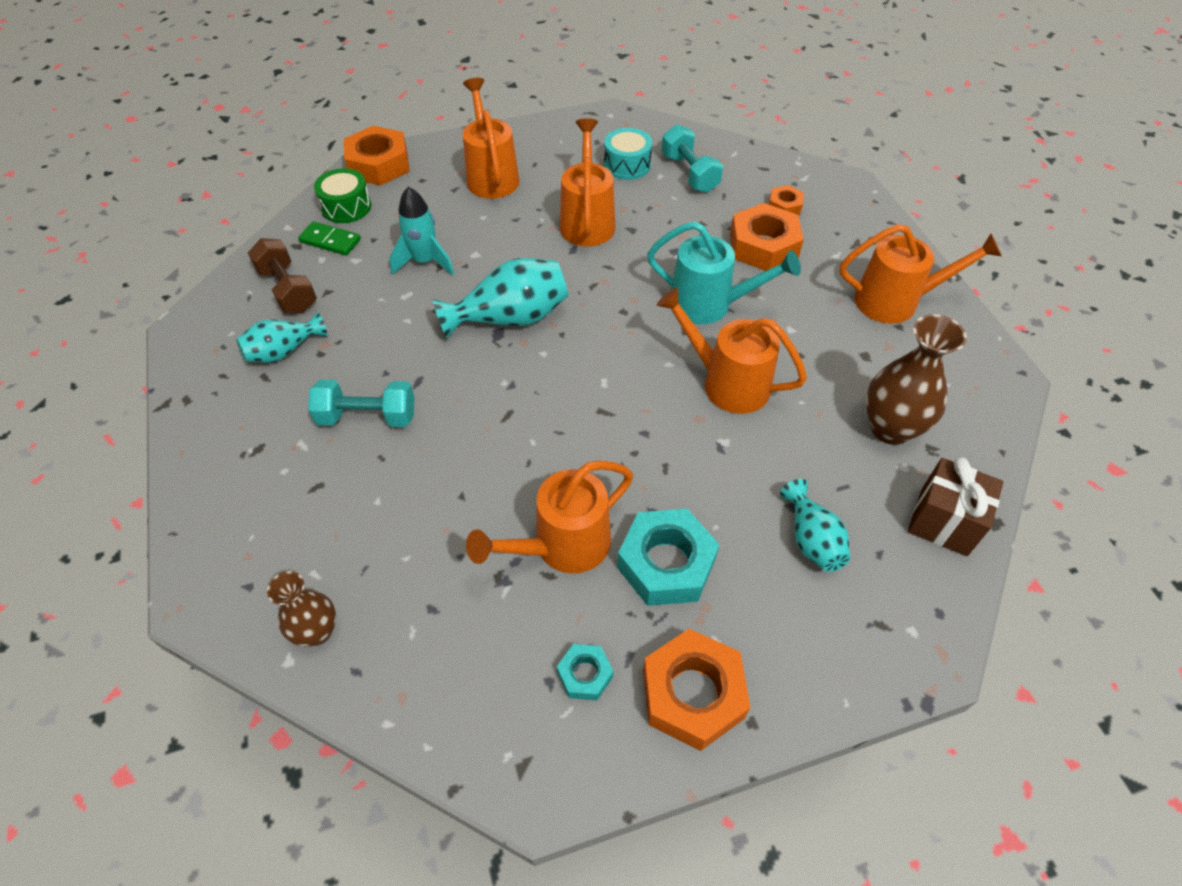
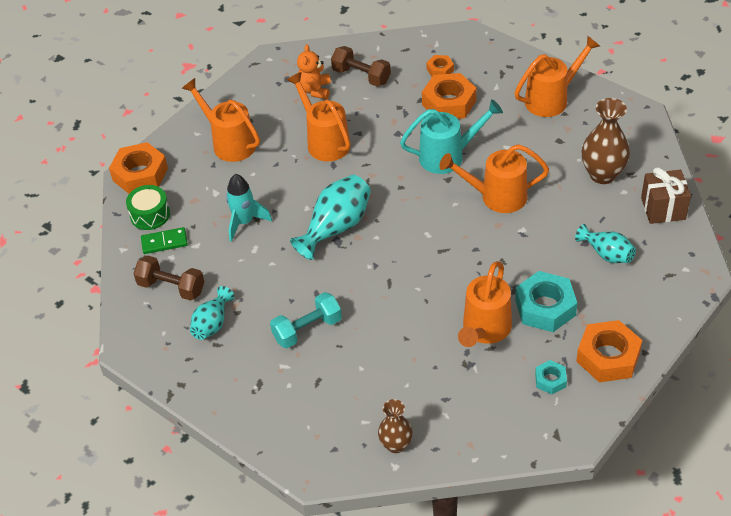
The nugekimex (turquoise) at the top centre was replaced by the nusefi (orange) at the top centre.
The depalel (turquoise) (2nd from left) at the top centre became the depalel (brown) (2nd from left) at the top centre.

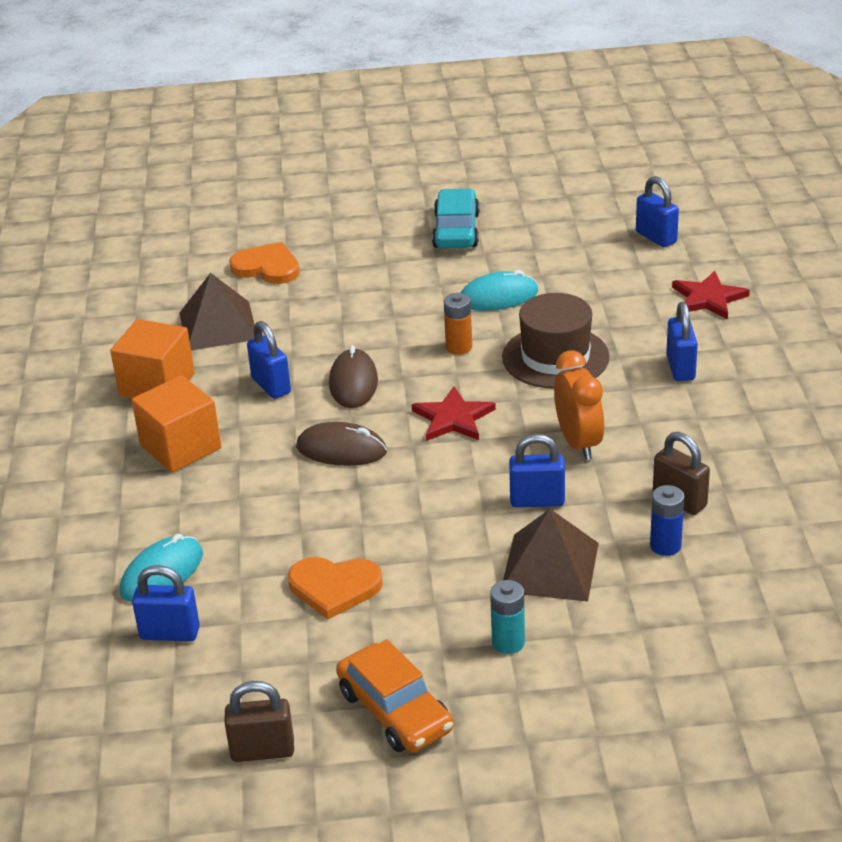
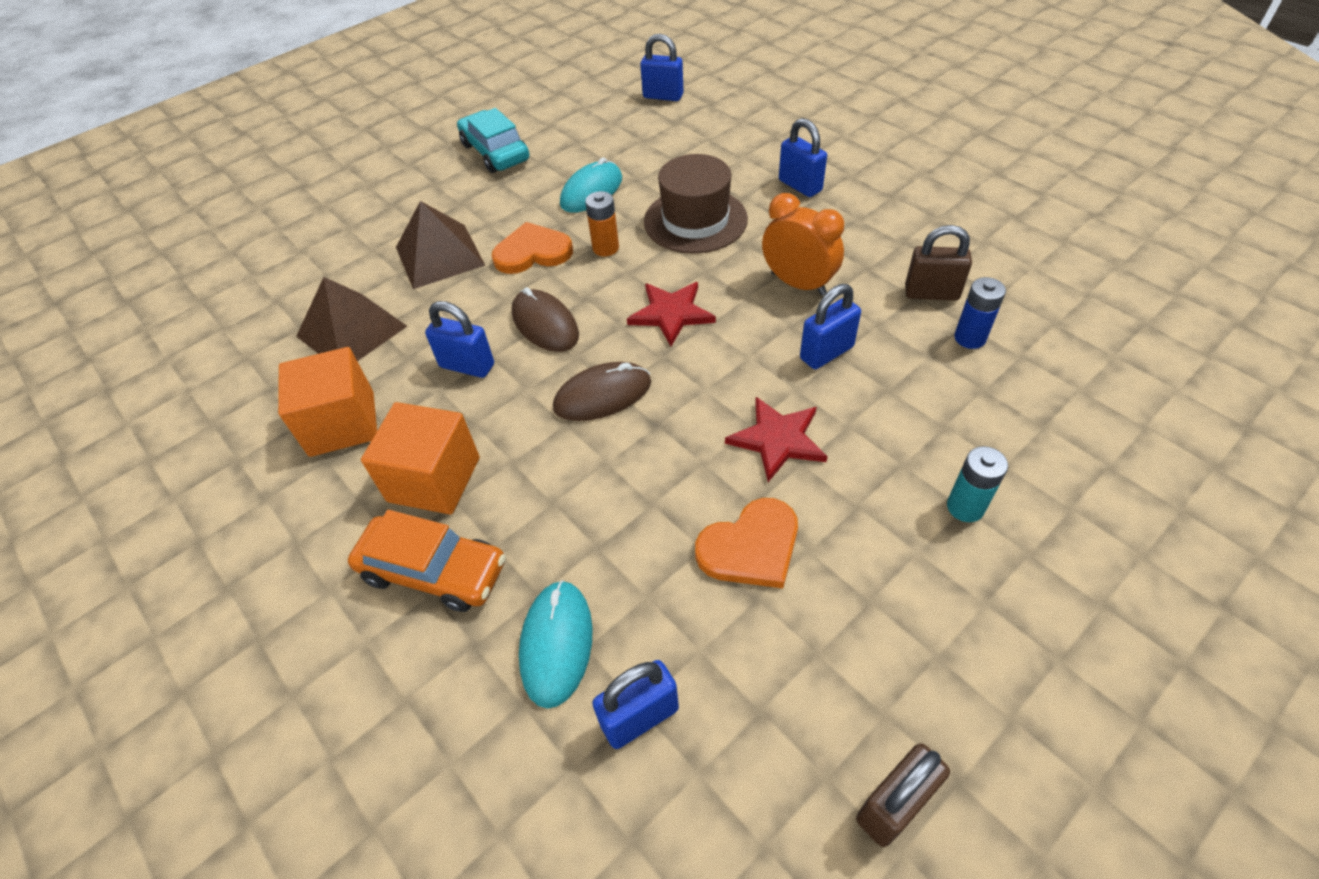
The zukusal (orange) moved from the bottom centre to the middle left.
The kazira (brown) (2nd from left) moved from the centre to the top centre.
The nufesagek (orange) (1st from left) moved from the top left to the top centre.
The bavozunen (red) (2nd from left) moved from the middle right to the centre.

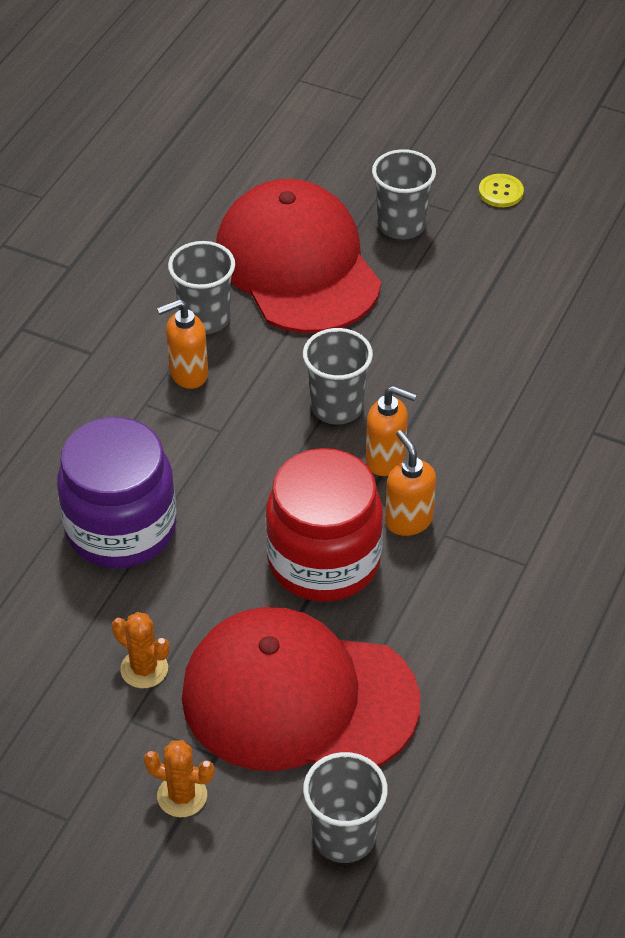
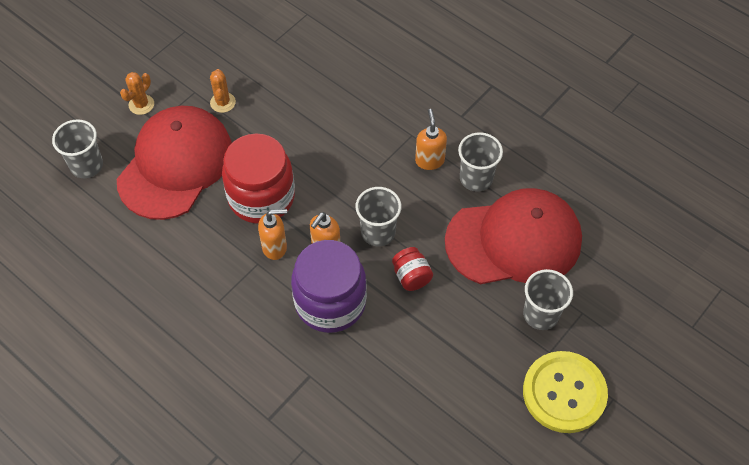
The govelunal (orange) (1st from left in the first image) at the bottom left turned 60 degrees counterclockwise.
The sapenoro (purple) moved from the middle left to the centre.
The sapenoro (red) (2nd from left) at the centre appeared.
The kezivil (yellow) at the top right changed to 2.36 times the size.

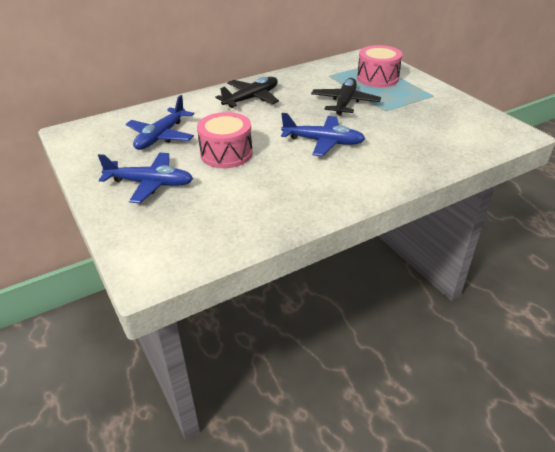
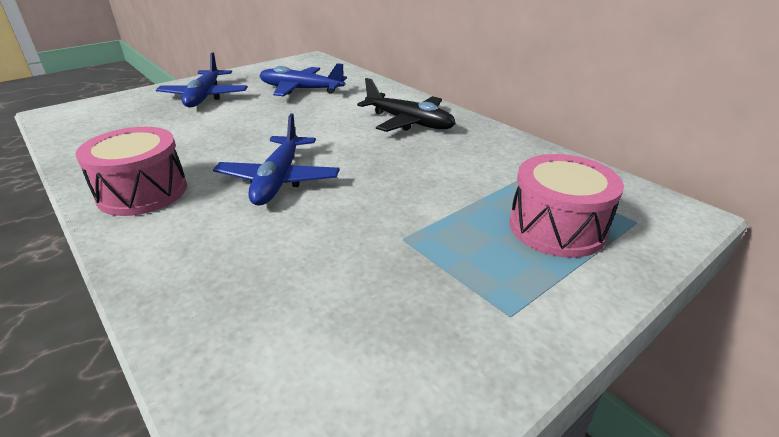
The nugekimex (pink) (1st from left) moved from the top centre to the middle left.
The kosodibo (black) (2nd from left) at the top centre disappeared.

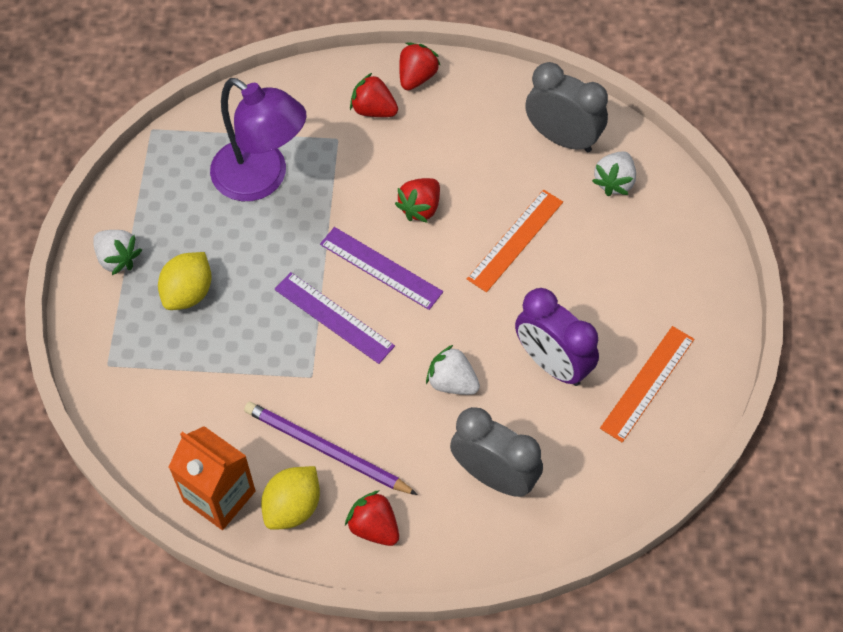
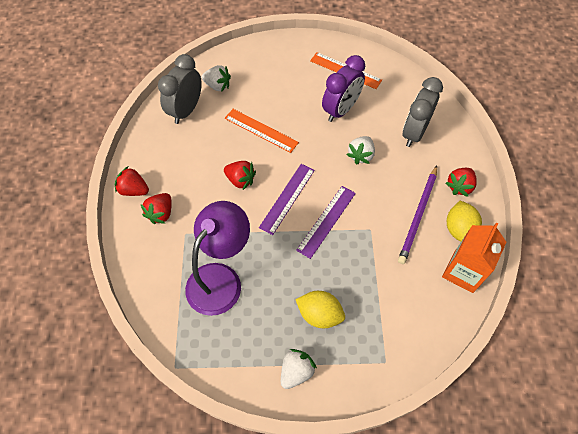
The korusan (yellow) (2nd from left) at the bottom centre turned 60 degrees clockwise.

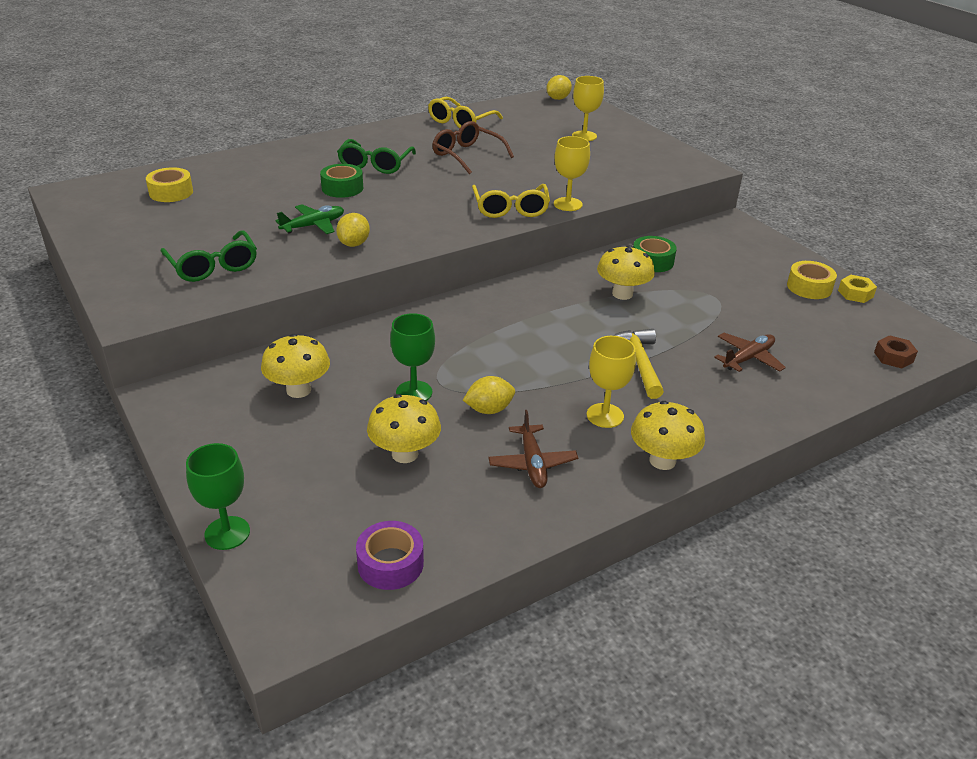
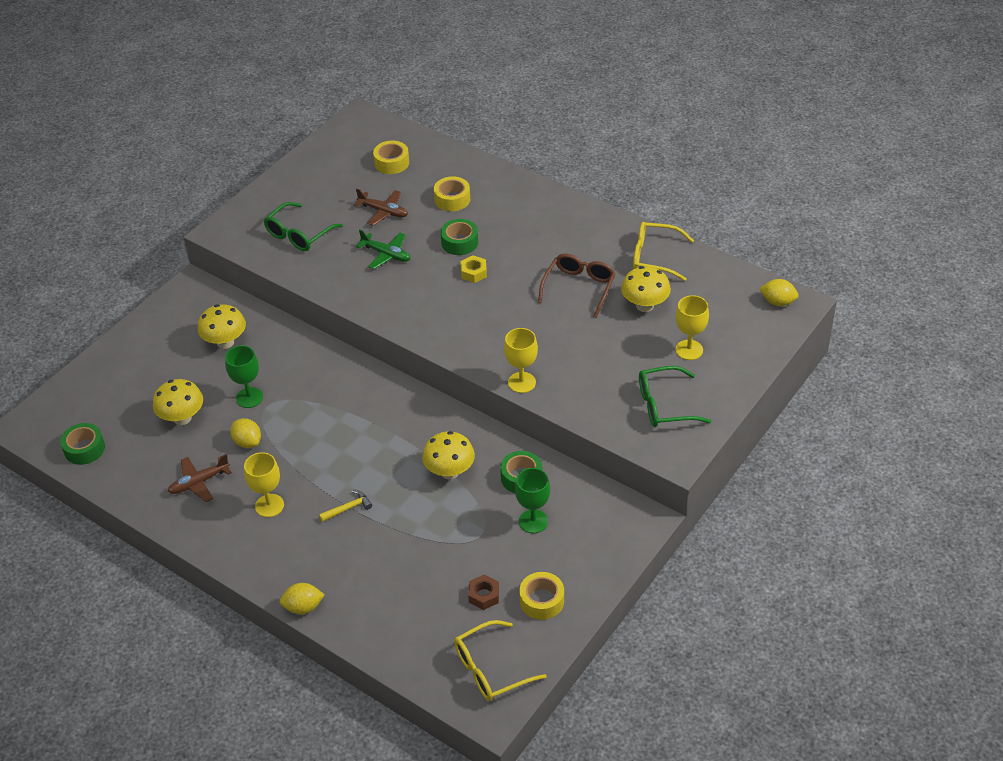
The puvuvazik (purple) at the bottom centre became the puvuvazik (green) (1st from left) at the middle left.
The korusan (yellow) (1st from left in the first image) moved from the top centre to the bottom left.
The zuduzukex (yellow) at the centre changed to 0.61 times the size.
The kosodibo (brown) (2nd from left) moved from the middle right to the top centre.
The puvuvazik (yellow) (2nd from left) at the top centre appeared.
The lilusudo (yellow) (2nd from left in the first image) moved from the top centre to the bottom centre.
The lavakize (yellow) moved from the middle right to the centre.
The lavakize (brown) moved from the middle right to the bottom centre.
The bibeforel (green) (1st from left in the first image) moved from the middle left to the centre.
The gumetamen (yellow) (4th from left) moved from the middle right to the centre.
The lilusudo (green) (2nd from left) moved from the top centre to the middle right.

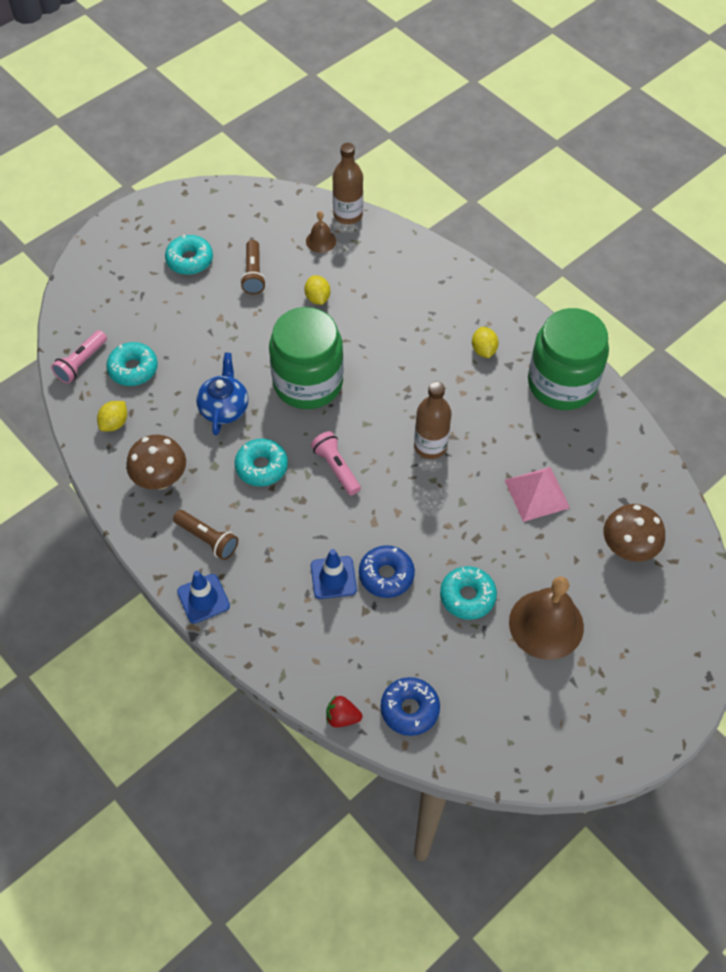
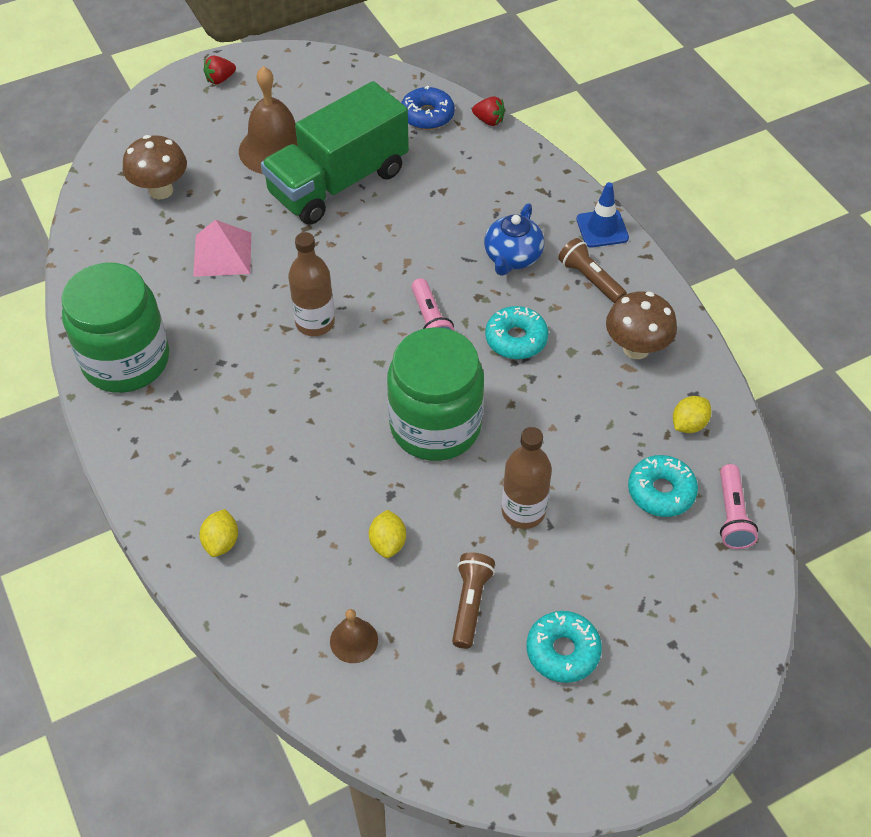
The korusan (yellow) (3rd from left in the first image) moved from the middle right to the middle left.
The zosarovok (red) (1st from left) at the top left appeared.
The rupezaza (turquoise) (4th from left) at the centre was replaced by the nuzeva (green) at the top centre.
The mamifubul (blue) moved from the middle left to the top centre.
The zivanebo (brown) (1st from left in the first image) moved from the top centre to the centre.
The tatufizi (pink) (1st from left in the first image) at the middle left turned 135 degrees clockwise.
The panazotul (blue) (2nd from left) at the centre disappeared.
The rupezaza (blue) (1st from left) at the centre disappeared.

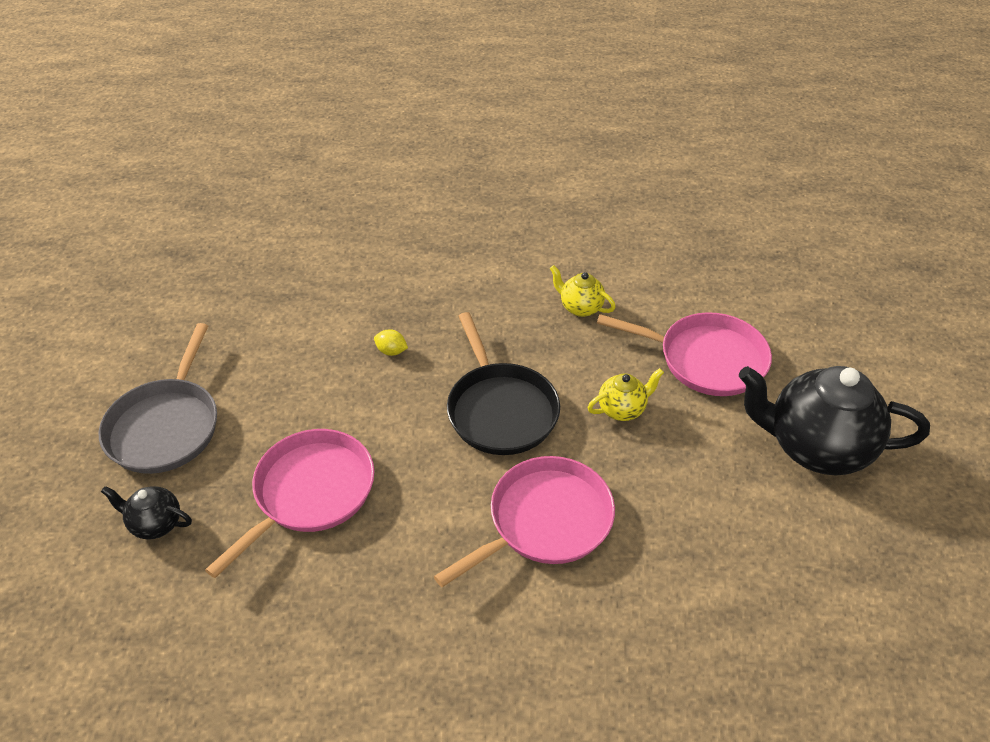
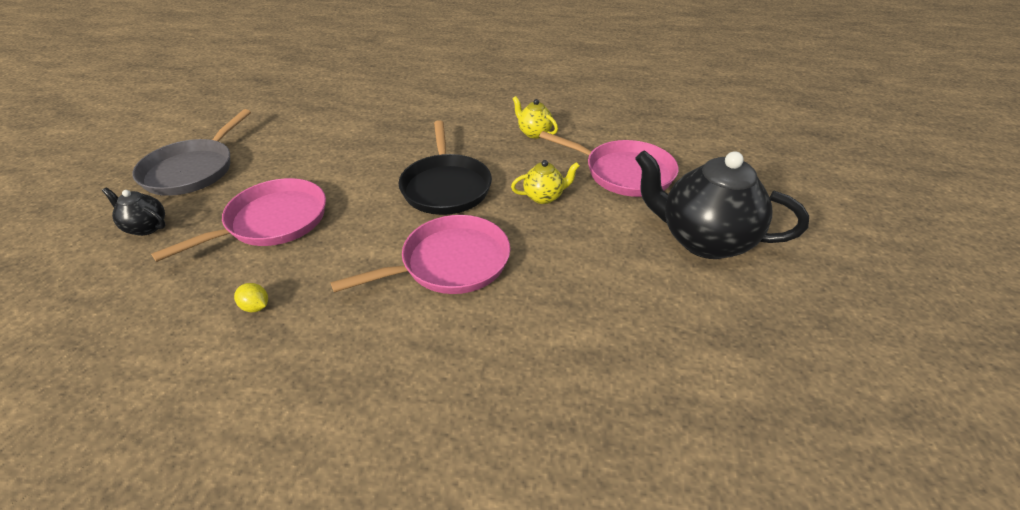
The korusan (yellow) moved from the centre to the middle left.

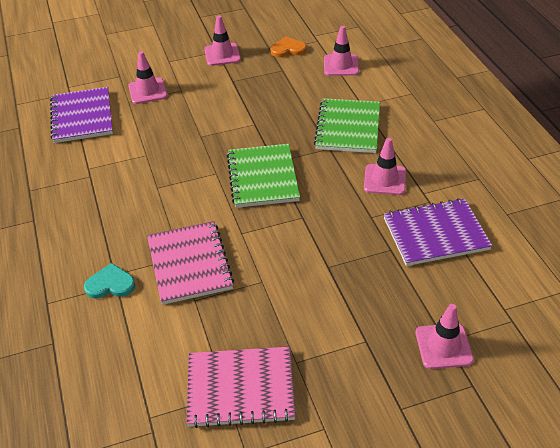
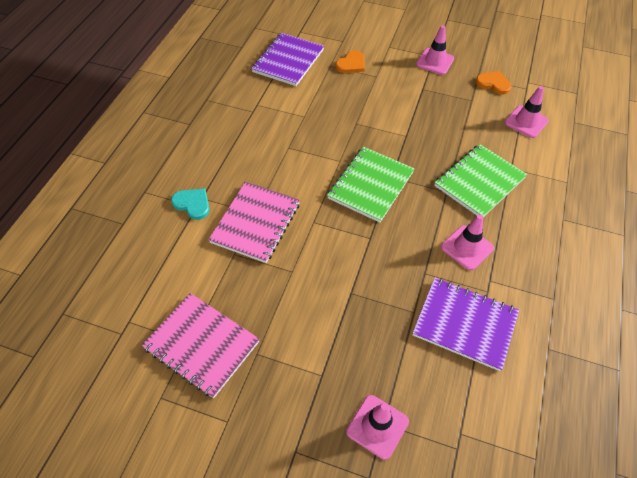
The panazotul (pink) (1st from left) at the top left was replaced by the nufesagek (orange) (1st from left) at the top centre.

